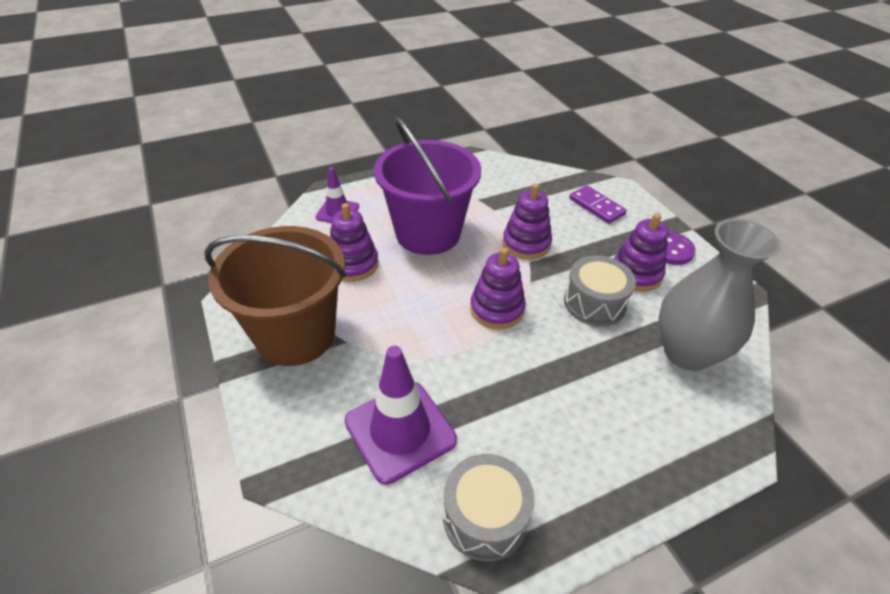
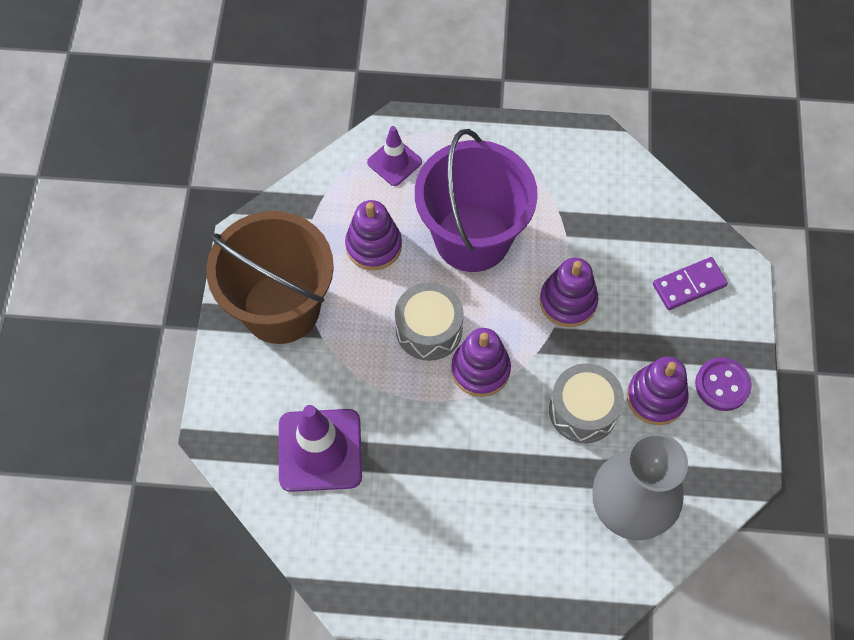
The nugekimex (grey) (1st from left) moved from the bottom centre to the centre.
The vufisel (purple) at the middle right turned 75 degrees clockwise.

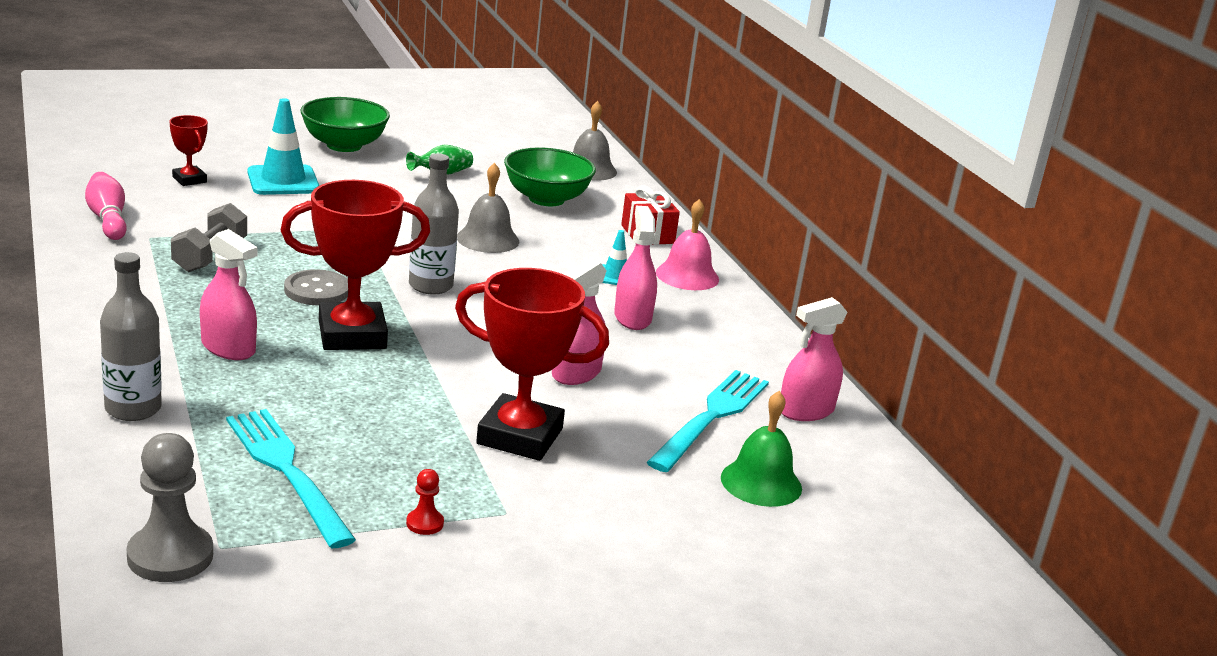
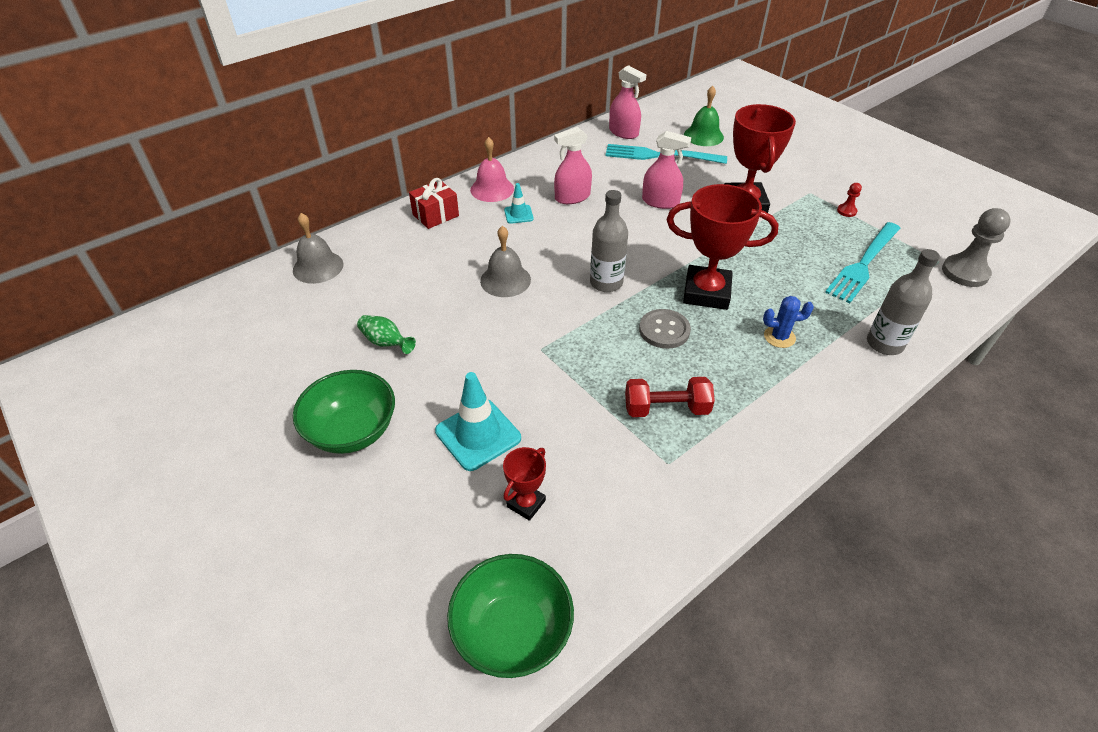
The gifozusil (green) (2nd from left) moved from the top centre to the bottom centre.
The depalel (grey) at the middle left became the depalel (red) at the centre.
The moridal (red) (2nd from left) at the middle left turned 45 degrees counterclockwise.
The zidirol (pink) (1st from left) at the middle left was replaced by the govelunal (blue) at the middle right.
The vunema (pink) at the top left disappeared.

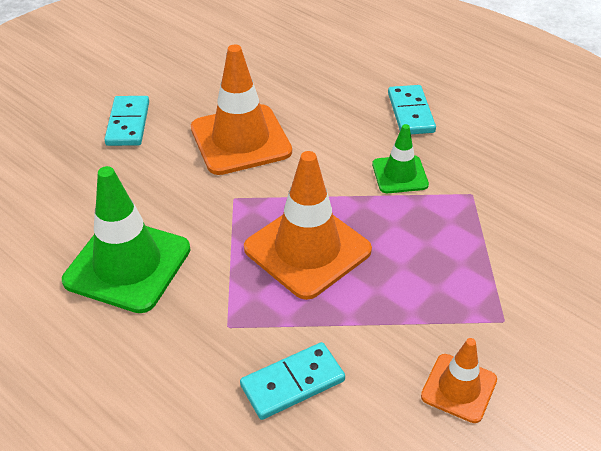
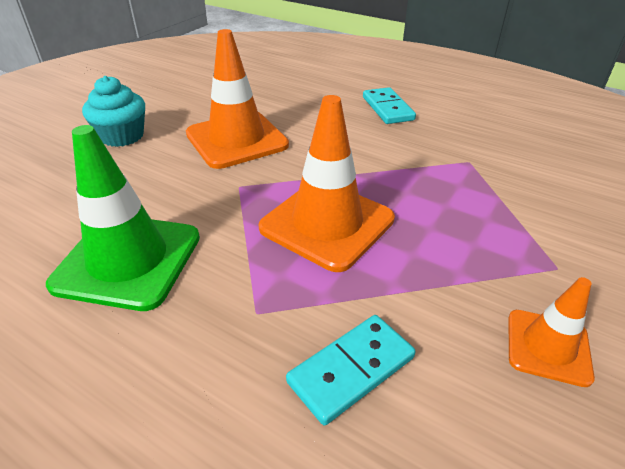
The vufisel (turquoise) (1st from left) at the top left was replaced by the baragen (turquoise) at the top left.
The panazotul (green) (2nd from left) at the centre disappeared.

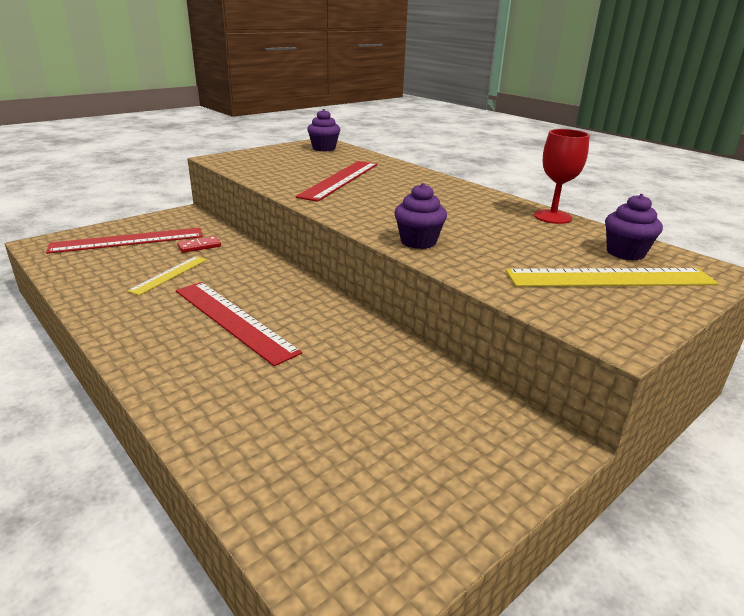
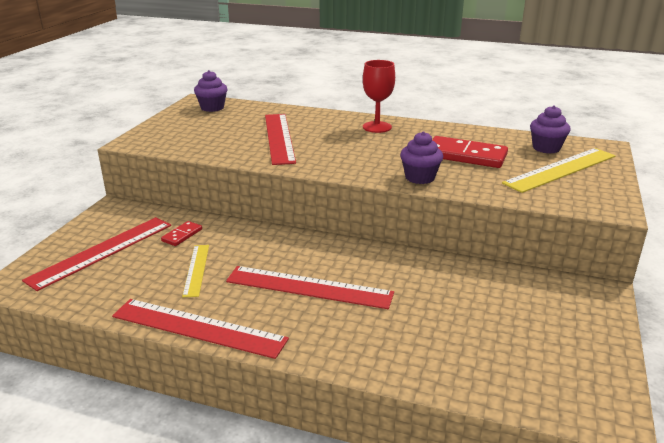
The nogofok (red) (2nd from left) at the bottom left appeared.
The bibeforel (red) moved from the top right to the top centre.
The vufisel (red) (2nd from left) at the middle right appeared.

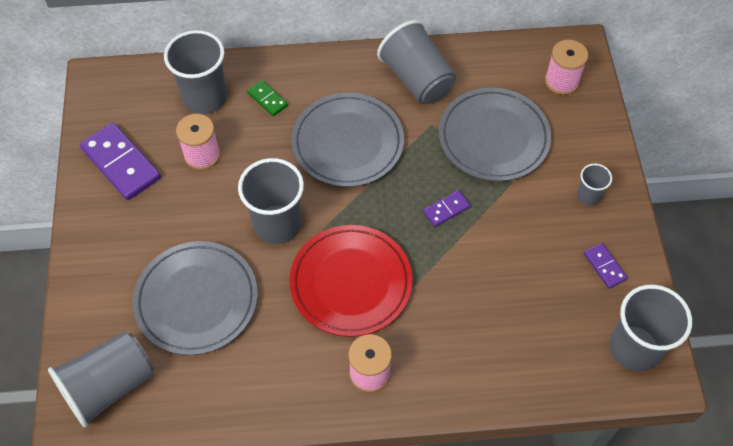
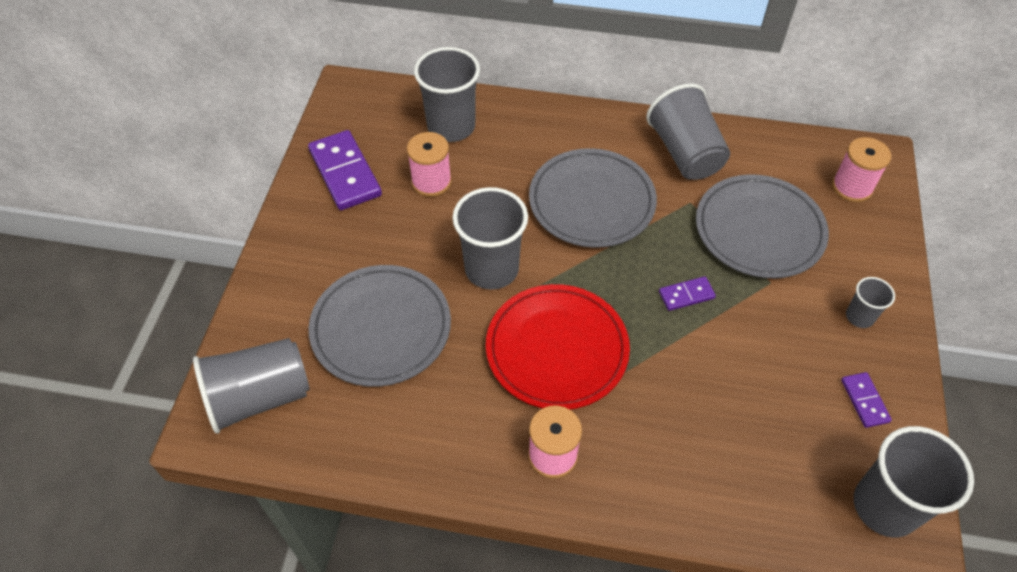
The vufisel (green) at the top centre disappeared.

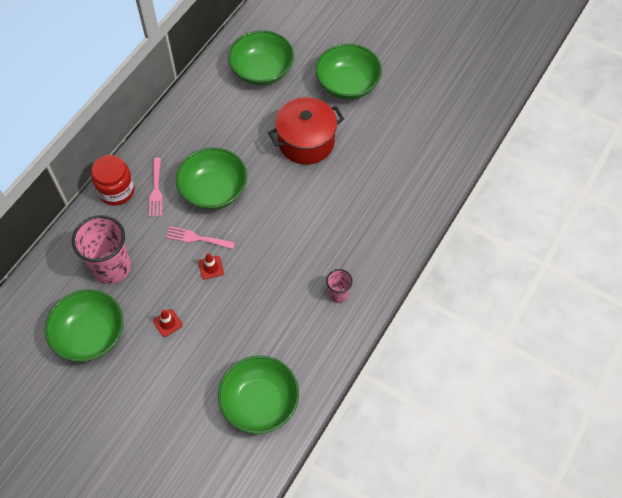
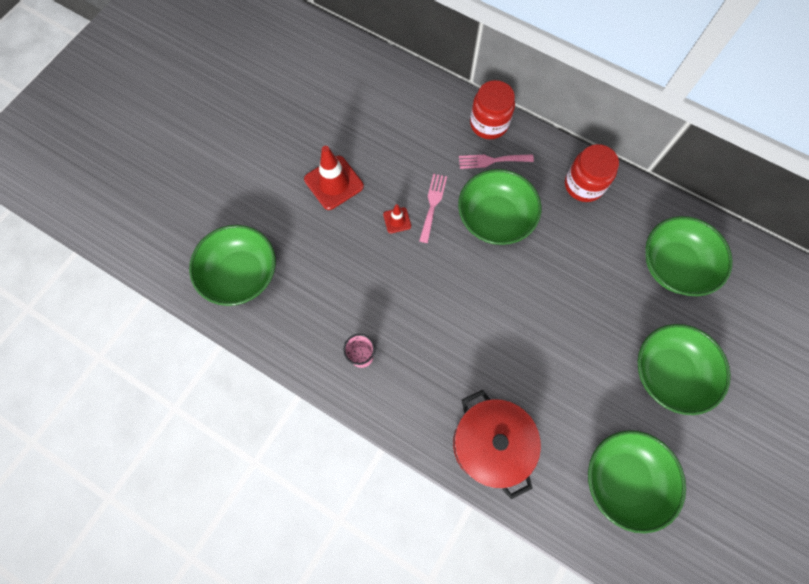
The panazotul (red) (1st from left) at the middle left changed to 1.95 times the size.
The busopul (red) moved from the top centre to the bottom centre.
The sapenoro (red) (2nd from left) at the top right appeared.
The gifozusil (green) (1st from left in the first image) moved from the middle left to the bottom right.
The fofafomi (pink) (1st from left) at the middle left disappeared.

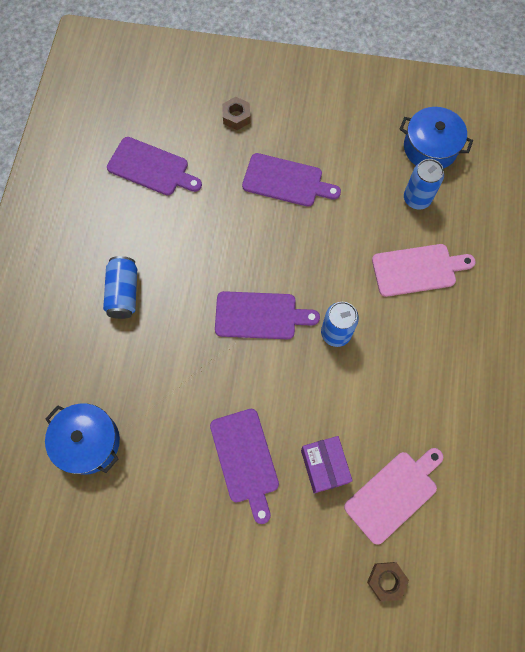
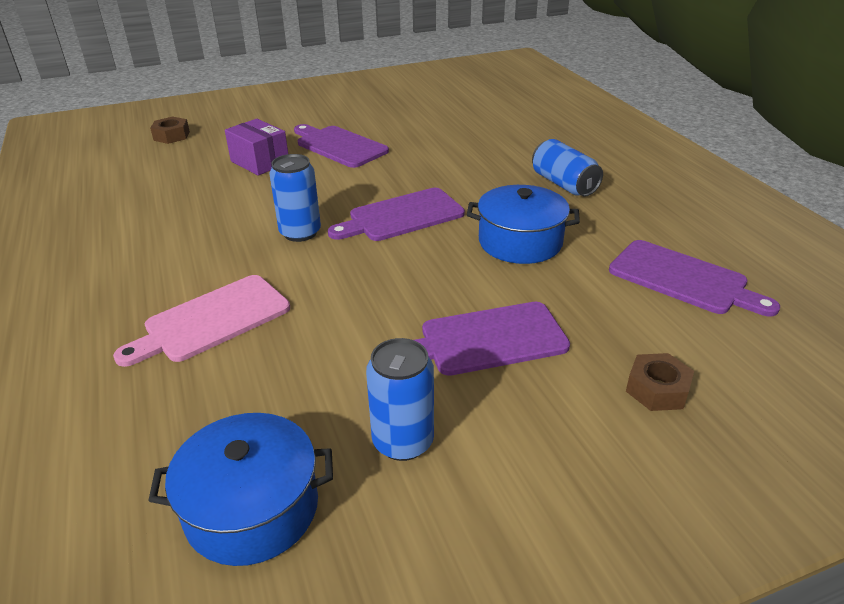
The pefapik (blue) (3rd from left in the first image) moved from the top right to the centre.
The busopul (blue) (1st from left in the first image) moved from the bottom left to the centre.
The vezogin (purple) (1st from left in the first image) at the top left turned 135 degrees counterclockwise.
The vezogin (pink) (1st from left) at the bottom right disappeared.

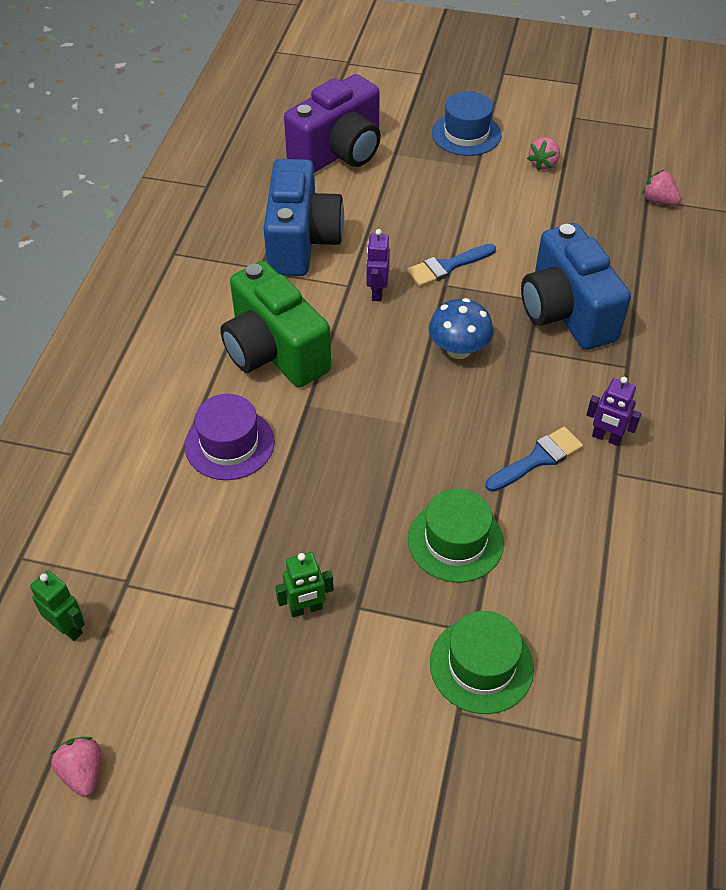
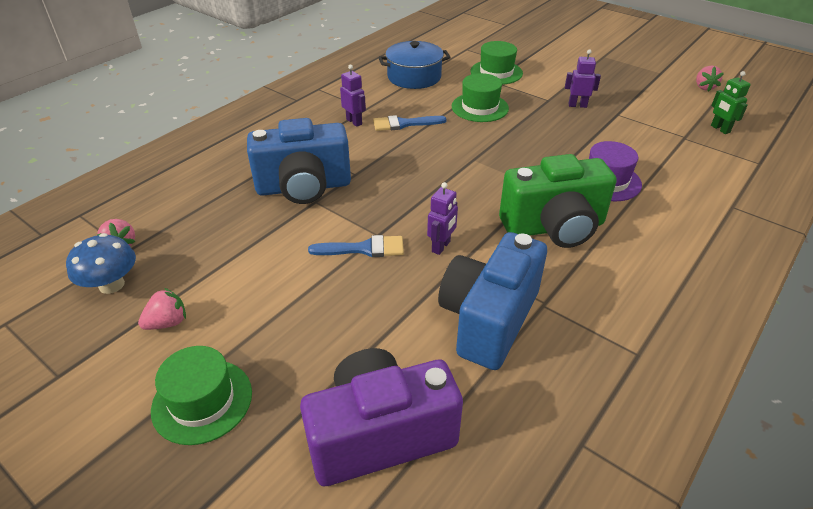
The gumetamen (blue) moved from the centre to the middle left.
The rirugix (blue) at the top centre became the rirugix (green) (1st from left) at the bottom left.
The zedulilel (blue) (2nd from left in the first image) at the top right turned 75 degrees clockwise.
The busopul (blue) at the top centre appeared.
The zedulilel (green) at the centre turned 90 degrees clockwise.
The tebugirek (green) (2nd from left) at the centre became the tebugirek (purple) (3rd from left) at the top right.

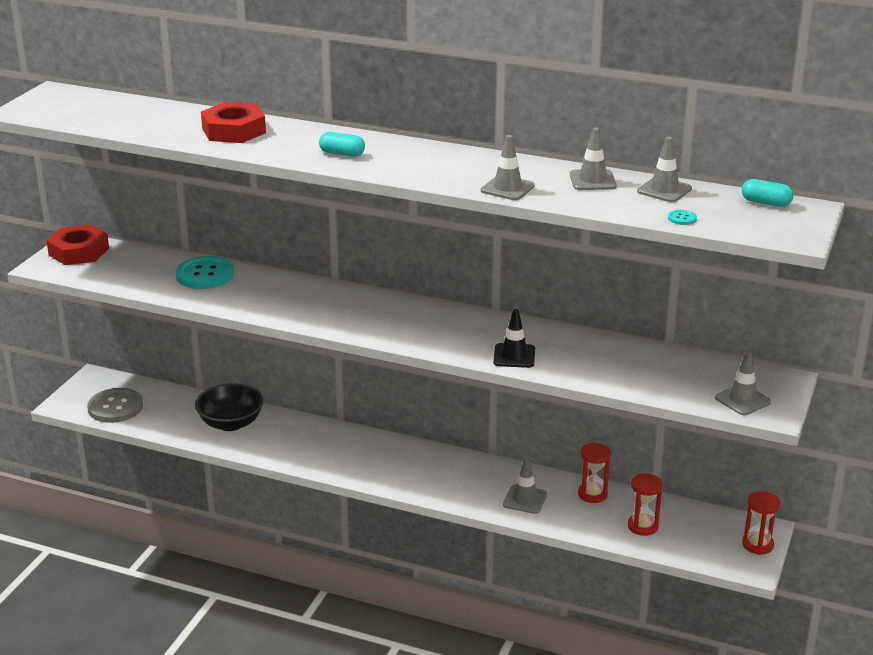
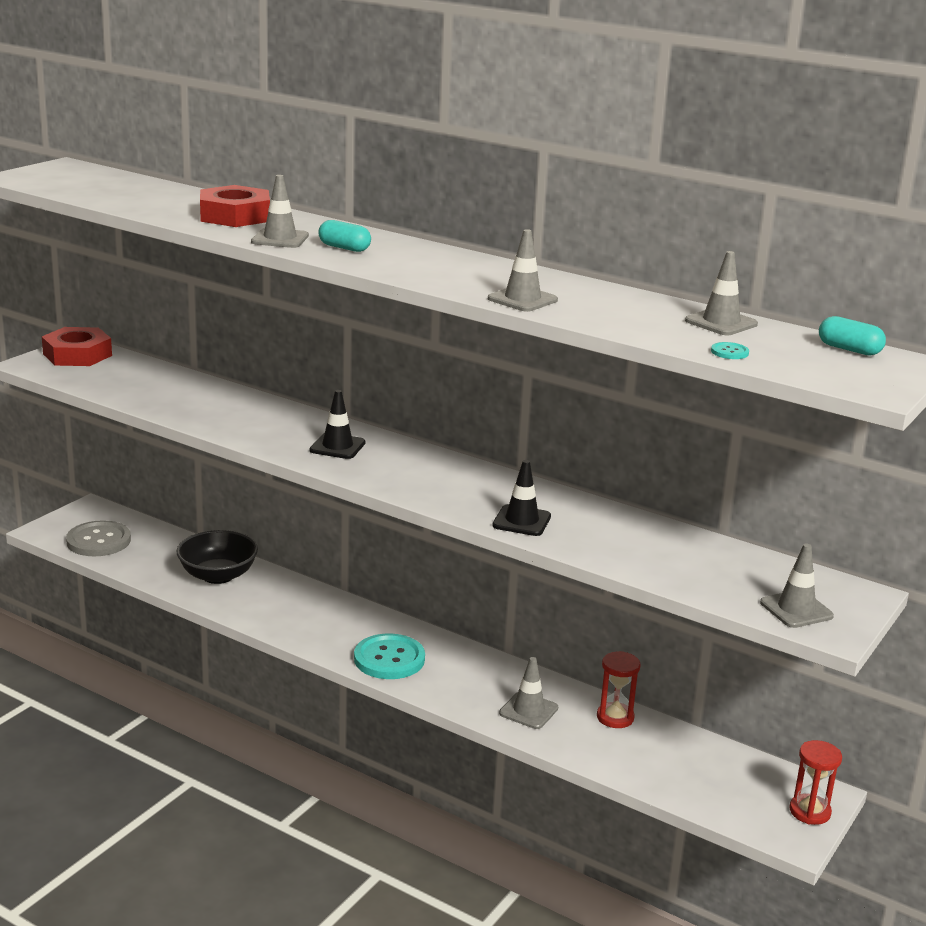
The panazotul (grey) (3rd from left in the first image) moved from the top right to the top left.
The panazotul (black) (1st from left) at the centre appeared.
The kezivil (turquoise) (1st from left) moved from the middle left to the bottom centre.
The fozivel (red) (2nd from left) at the bottom right disappeared.

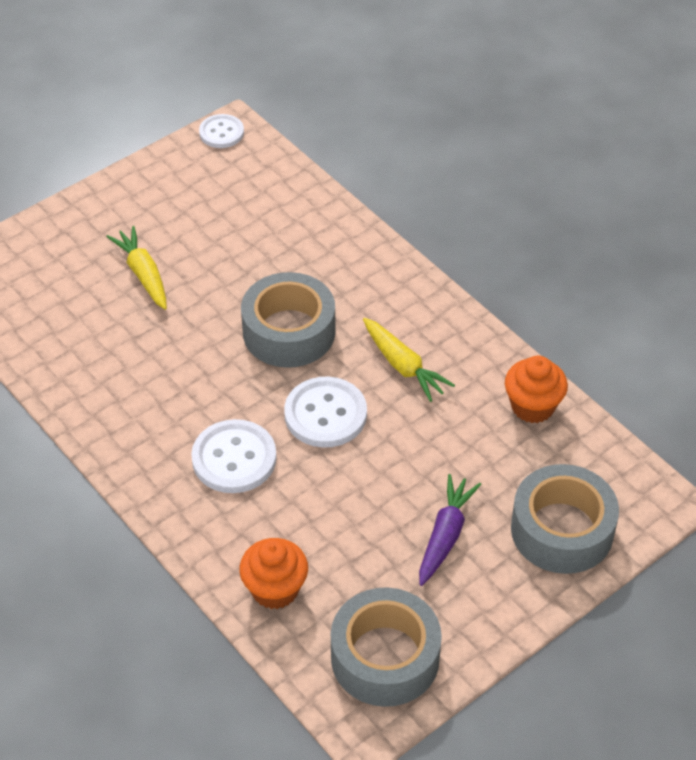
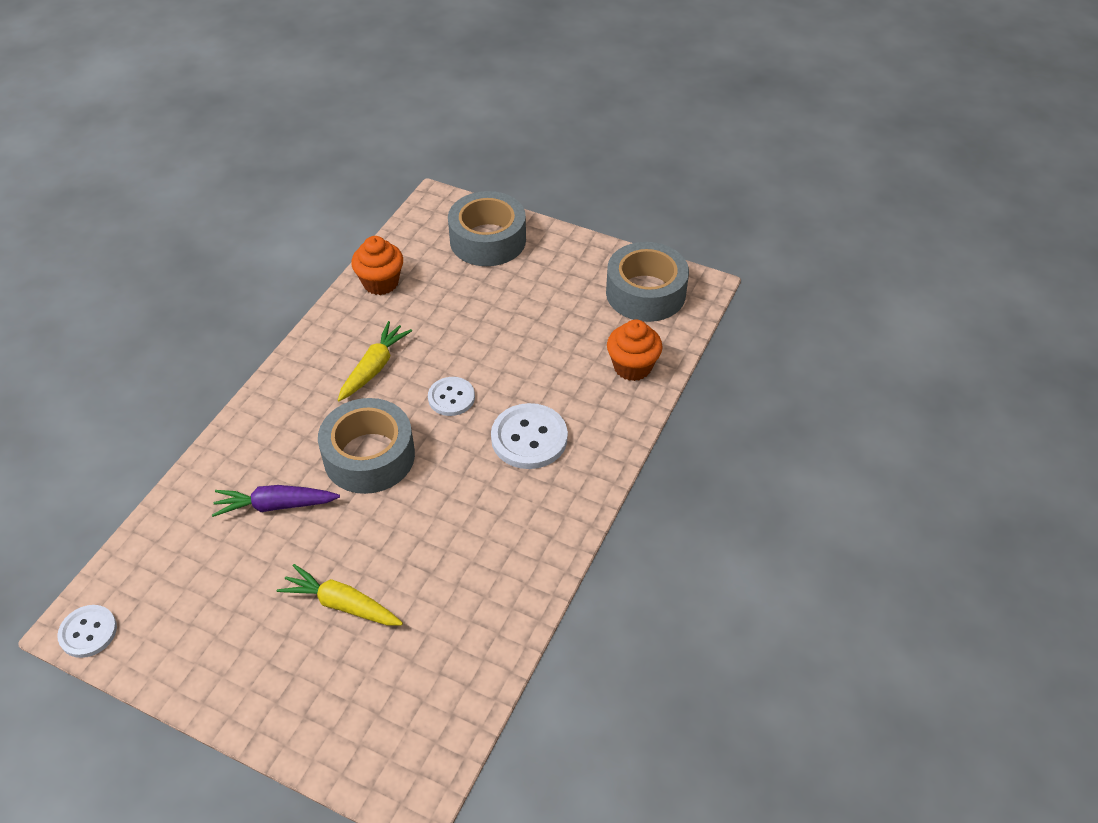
The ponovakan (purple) moved from the bottom centre to the middle left.
The ponovakan (yellow) (1st from left) at the middle left turned 75 degrees clockwise.
The kezivil (white) (3rd from left in the first image) at the centre changed to 0.63 times the size.

